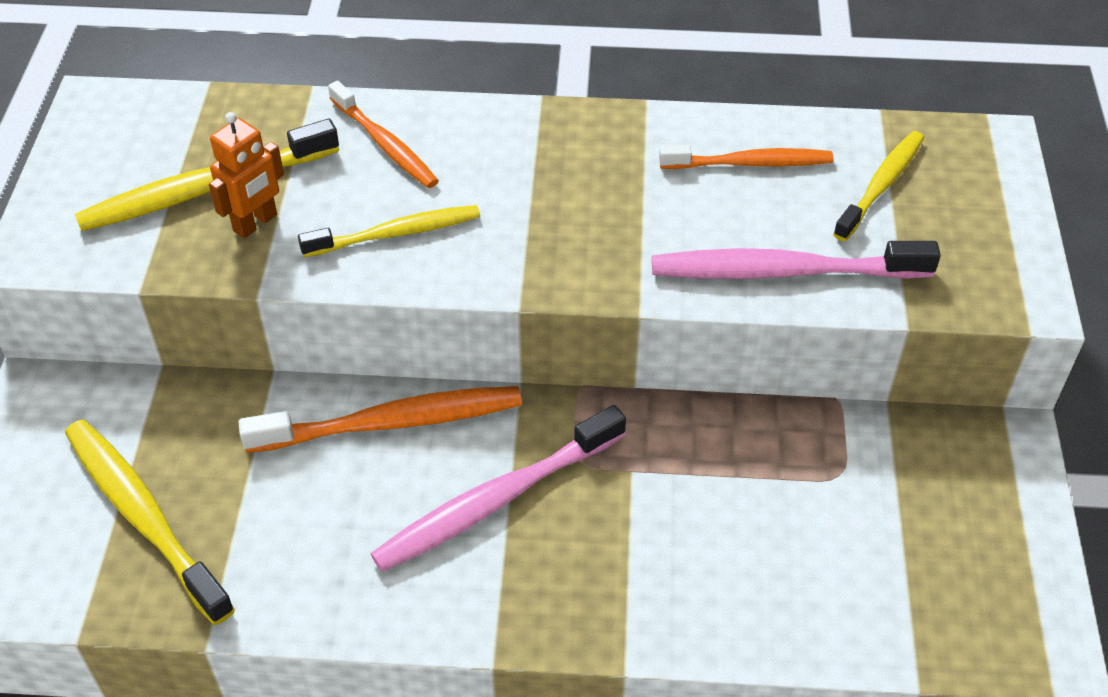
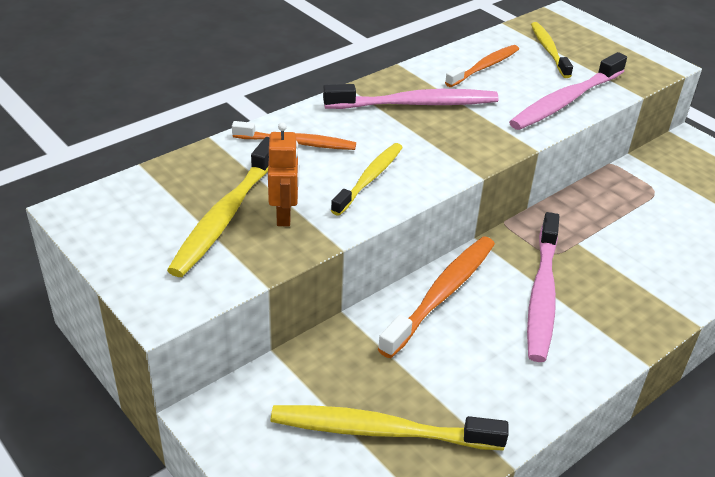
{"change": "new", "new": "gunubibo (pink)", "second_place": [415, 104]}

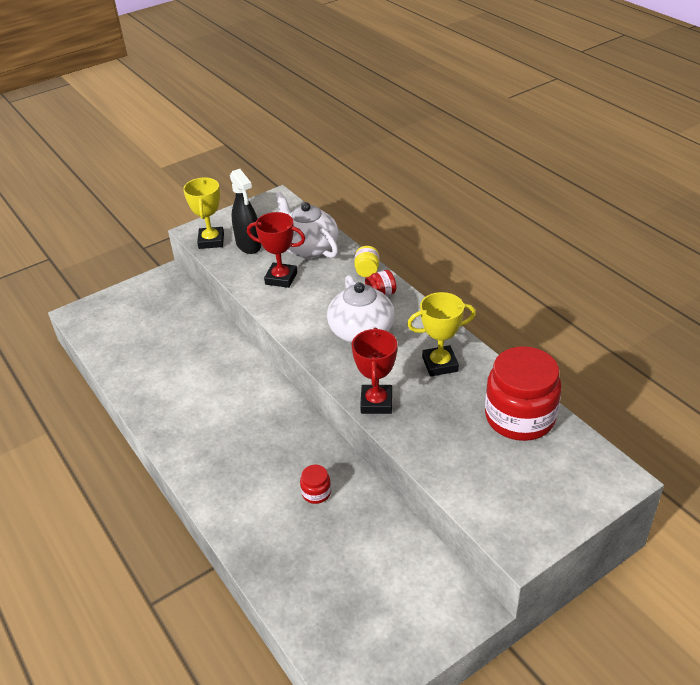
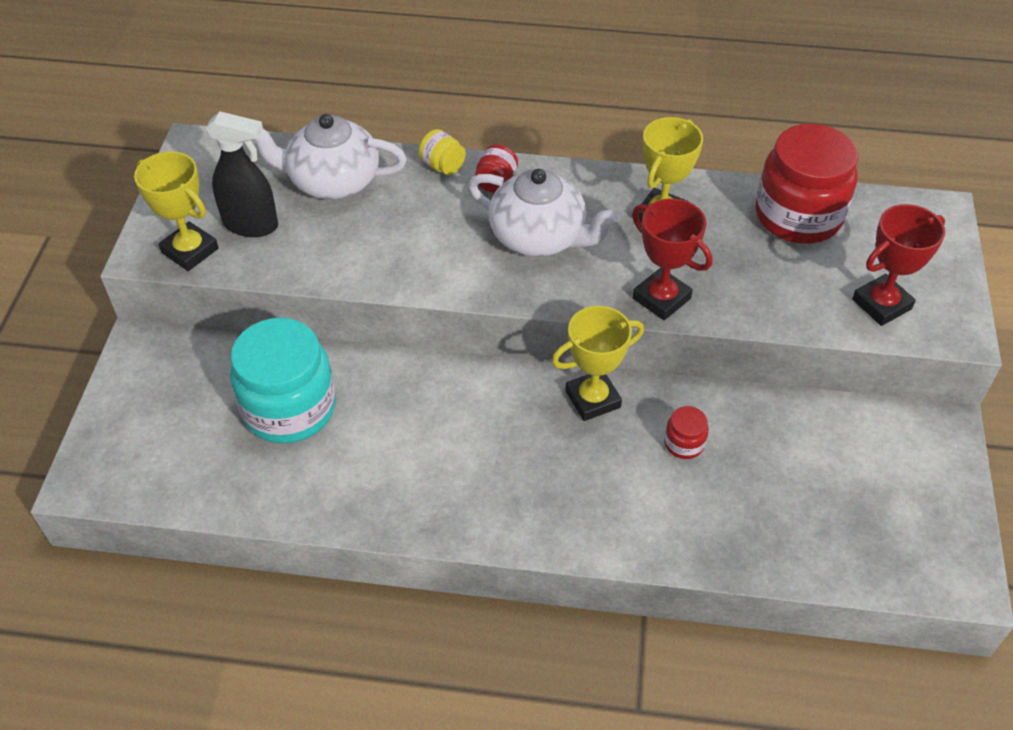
{"change": "shifted", "old": "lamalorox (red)", "first_place": [281, 278], "second_place": [881, 304]}
{"change": "new", "new": "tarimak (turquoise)", "second_place": [289, 408]}
{"change": "new", "new": "lamalorox (yellow)", "second_place": [592, 399]}

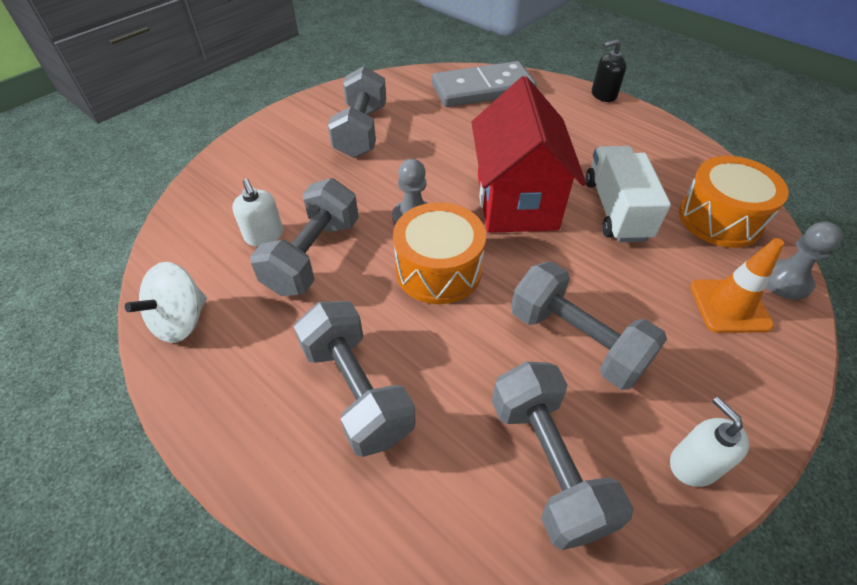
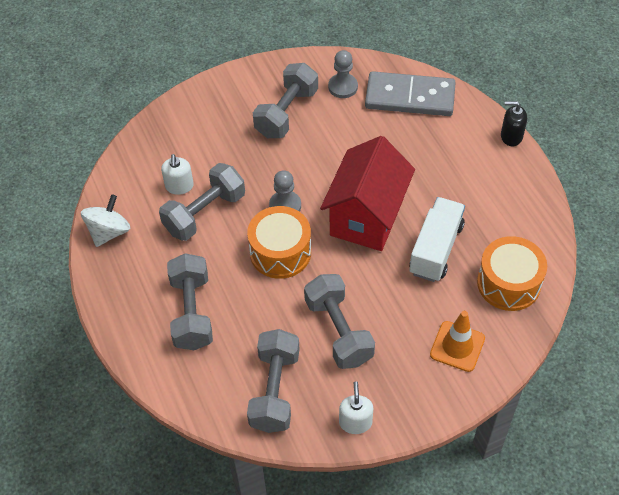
{"change": "rotated", "old": "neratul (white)", "first_place": [181, 321], "second_place": [109, 232], "degrees": 150}
{"change": "shifted", "old": "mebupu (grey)", "first_place": [785, 281], "second_place": [343, 87]}

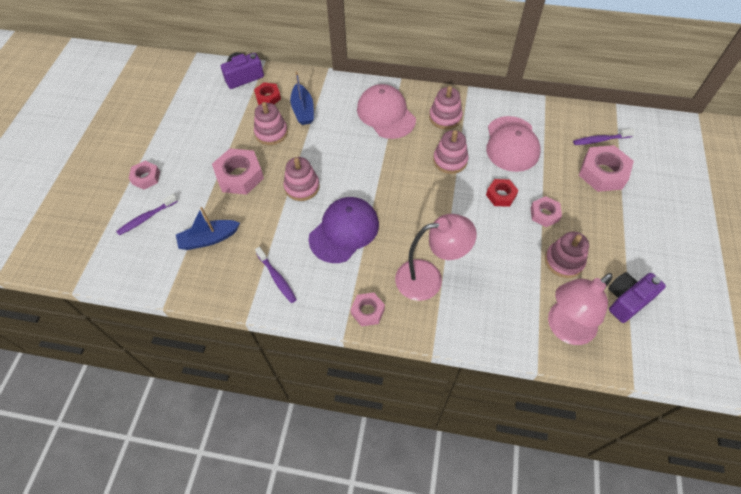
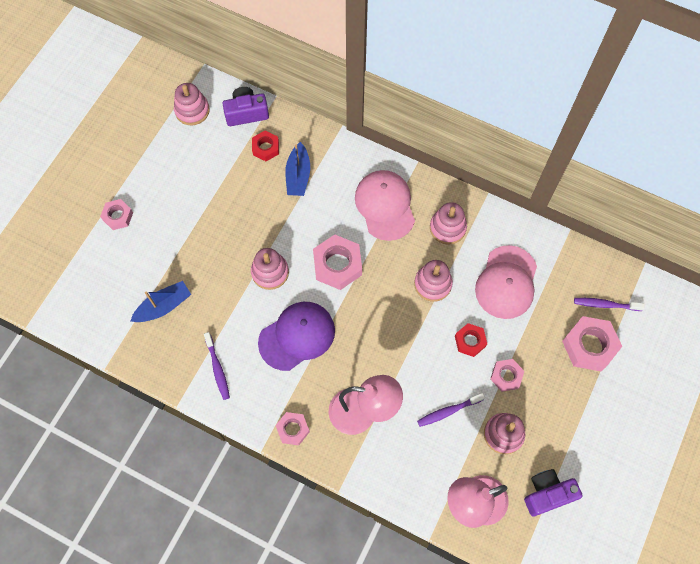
{"change": "shifted", "old": "gunubibo (purple)", "first_place": [146, 218], "second_place": [448, 411]}
{"change": "rotated", "old": "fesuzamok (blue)", "first_place": [209, 239], "second_place": [163, 306], "degrees": 150}
{"change": "shifted", "old": "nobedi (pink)", "first_place": [239, 176], "second_place": [337, 265]}
{"change": "shifted", "old": "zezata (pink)", "first_place": [271, 133], "second_place": [192, 110]}

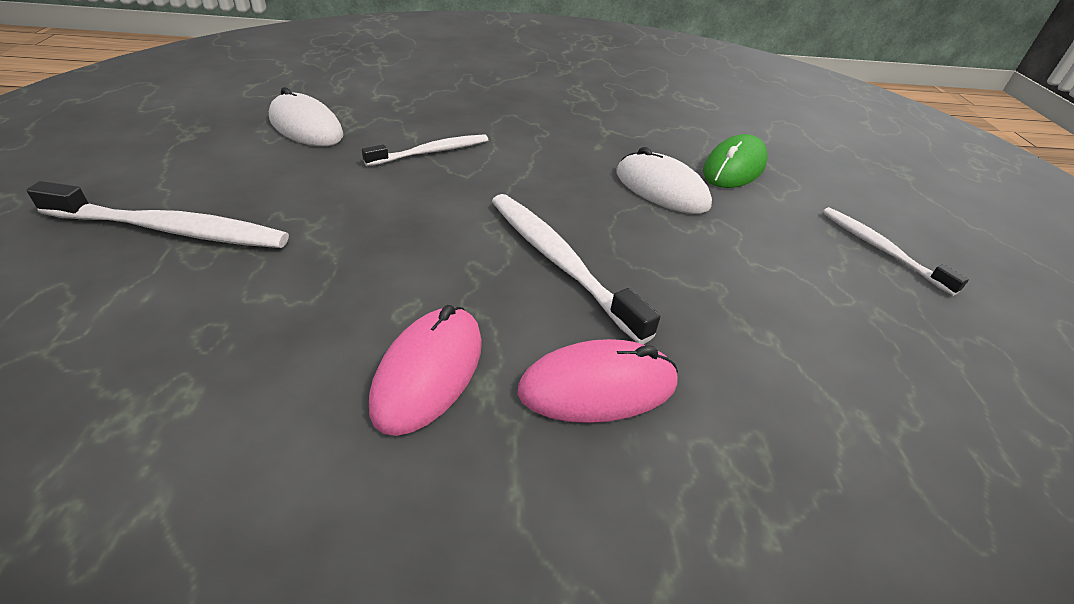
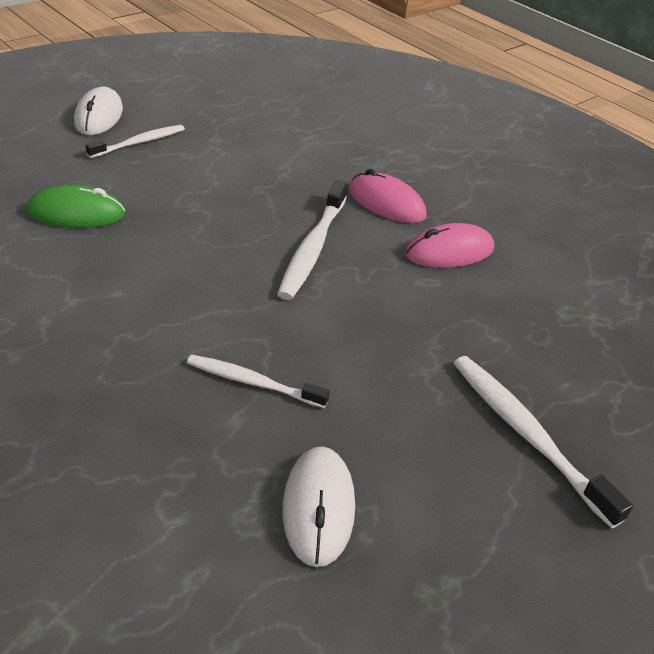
{"change": "shifted", "old": "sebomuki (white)", "first_place": [661, 189], "second_place": [99, 116]}
{"change": "rotated", "old": "gunubibo (white)", "first_place": [881, 249], "second_place": [139, 142], "degrees": -150}

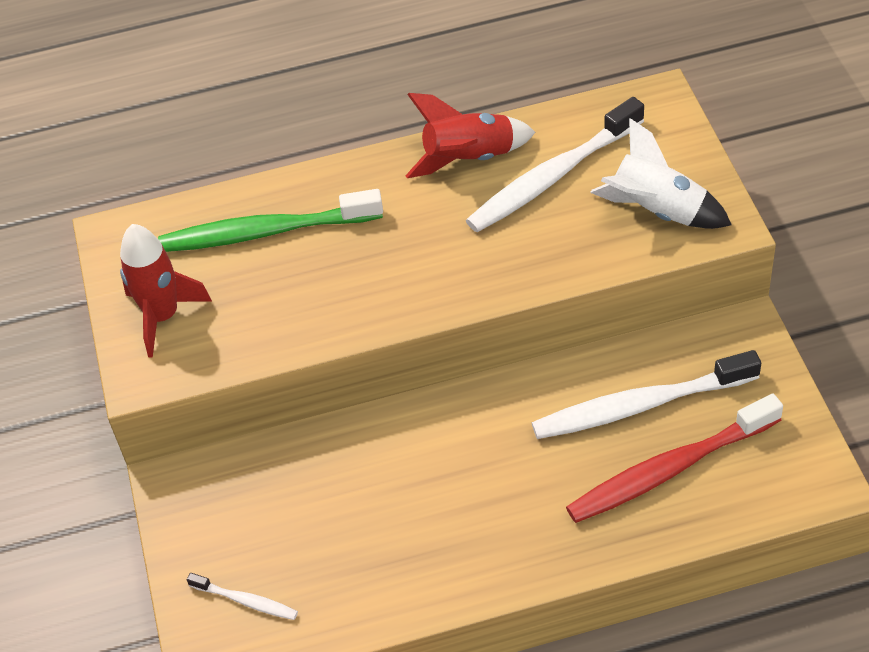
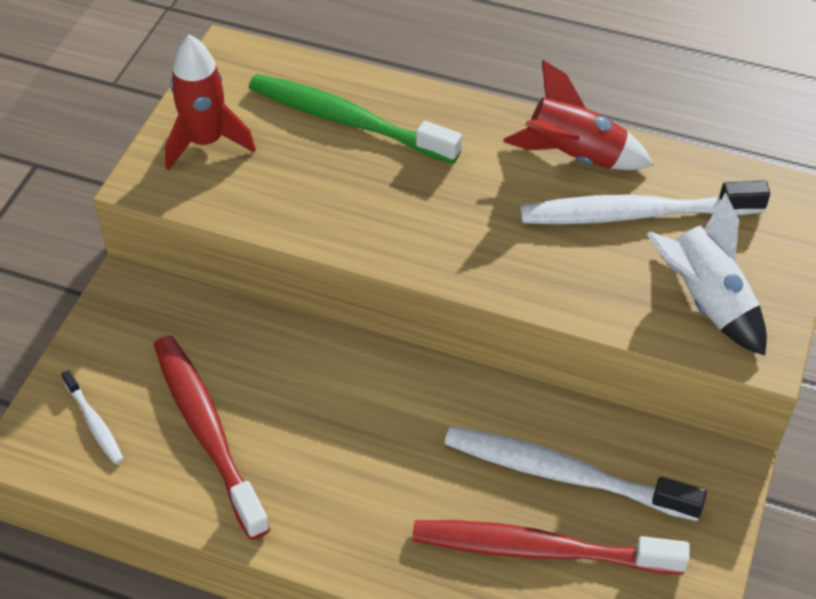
{"change": "new", "new": "gunubibo (red)", "second_place": [207, 432]}

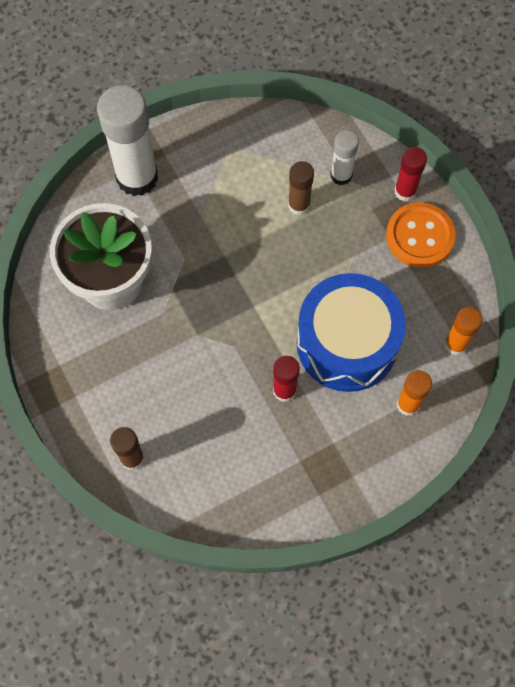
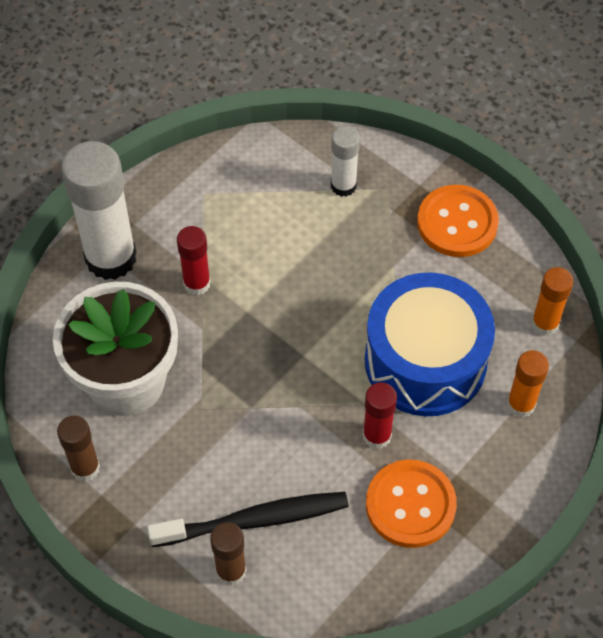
{"change": "shifted", "old": "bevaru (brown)", "first_place": [299, 205], "second_place": [85, 468]}
{"change": "shifted", "old": "bevaru (red)", "first_place": [405, 191], "second_place": [197, 283]}
{"change": "new", "new": "gunubibo (black)", "second_place": [254, 520]}
{"change": "new", "new": "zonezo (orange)", "second_place": [410, 505]}

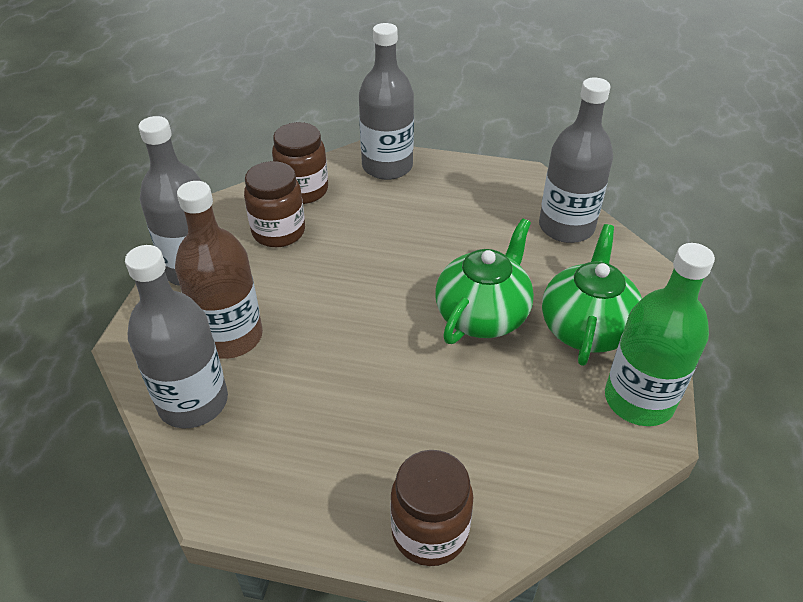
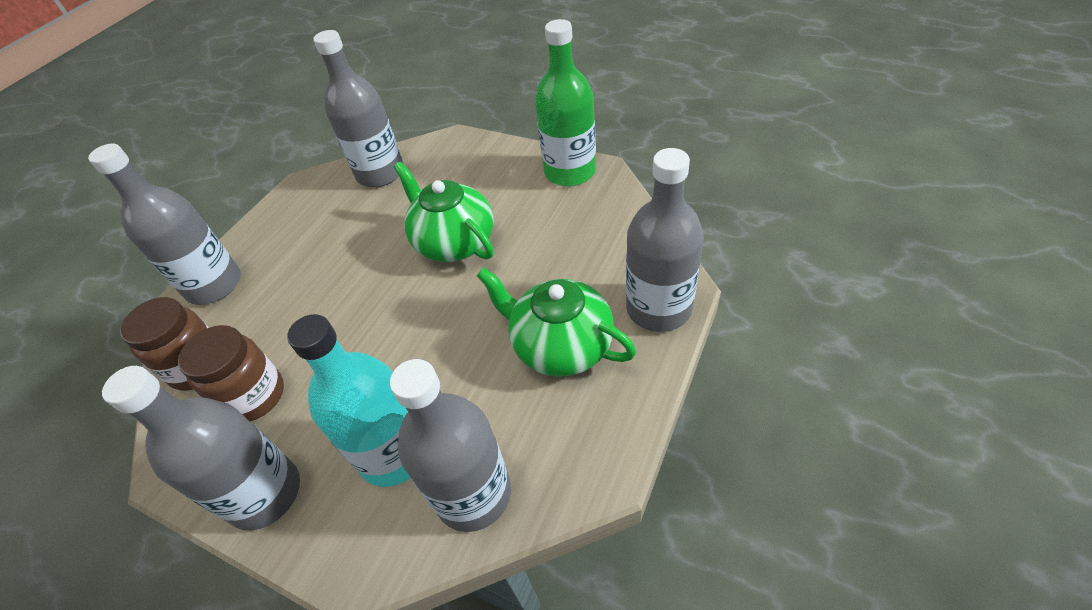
{"change": "repainted", "old": "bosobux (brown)", "new": "bosobux (turquoise)", "first_place": [230, 337], "second_place": [394, 453]}
{"change": "swapped", "old": "tarimak (brown)", "new": "bosobux (grey)", "first_place": [429, 532], "second_place": [658, 308]}
{"change": "shifted", "old": "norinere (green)", "first_place": [586, 327], "second_place": [560, 345]}

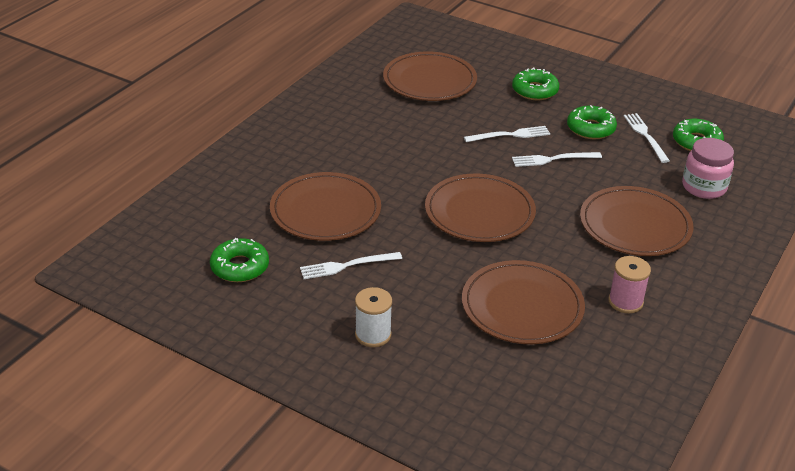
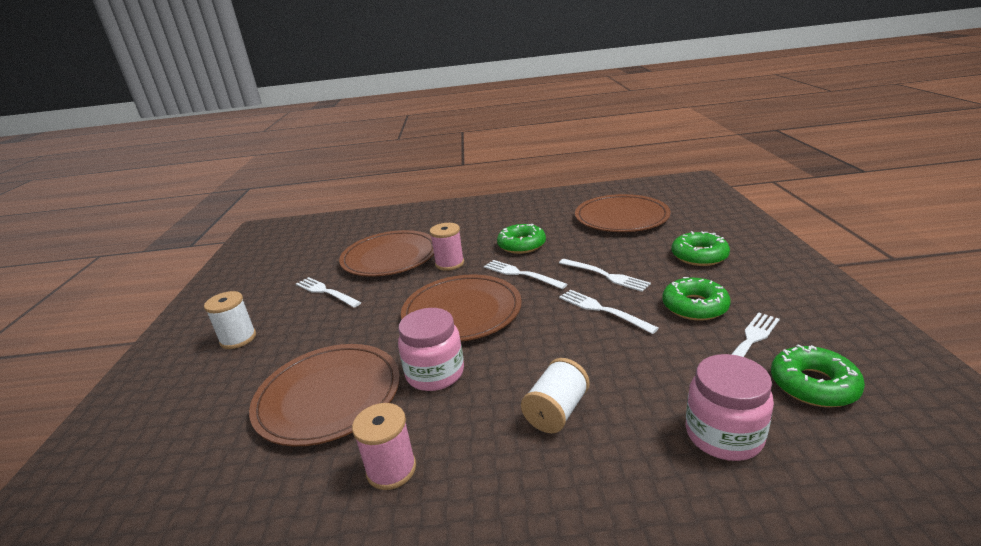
{"change": "shifted", "old": "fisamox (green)", "first_place": [240, 267], "second_place": [521, 245]}
{"change": "swapped", "old": "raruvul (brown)", "new": "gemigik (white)", "first_place": [635, 225], "second_place": [556, 411]}
{"change": "new", "new": "tarimak (pink)", "second_place": [435, 373]}
{"change": "new", "new": "gemigik (pink)", "second_place": [449, 263]}
{"change": "new", "new": "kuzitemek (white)", "second_place": [521, 274]}

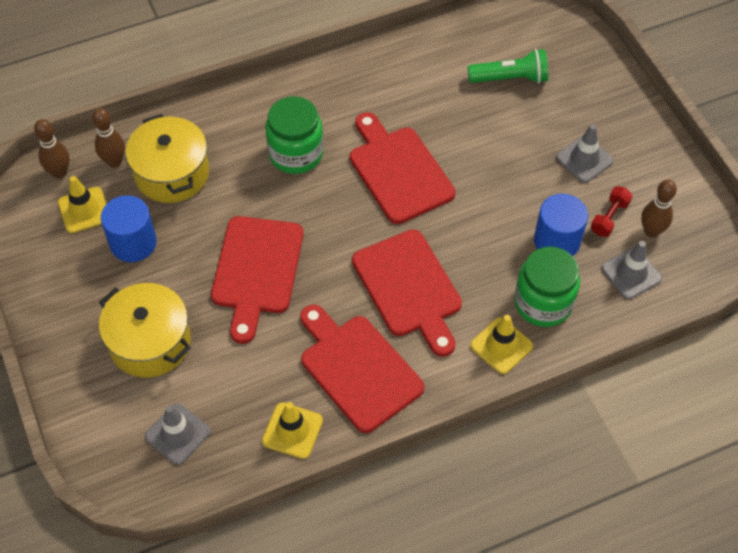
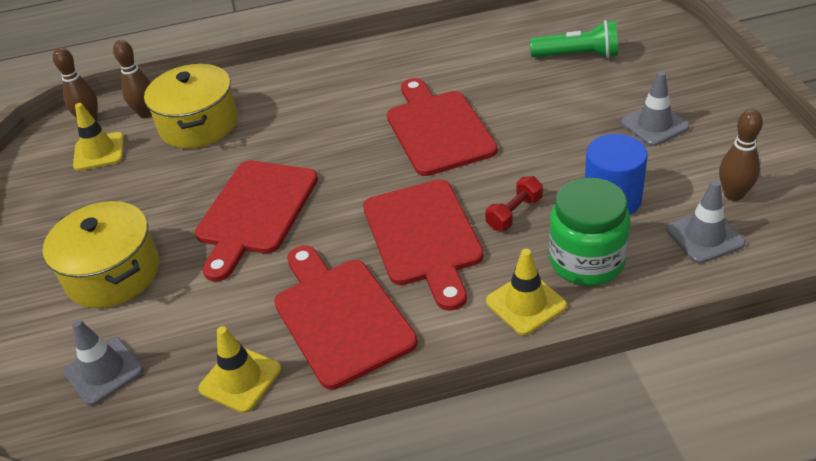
{"change": "gone", "old": "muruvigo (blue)", "first_place": [133, 243]}
{"change": "gone", "old": "tarimak (green)", "first_place": [296, 153]}
{"change": "shifted", "old": "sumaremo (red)", "first_place": [609, 217], "second_place": [514, 213]}

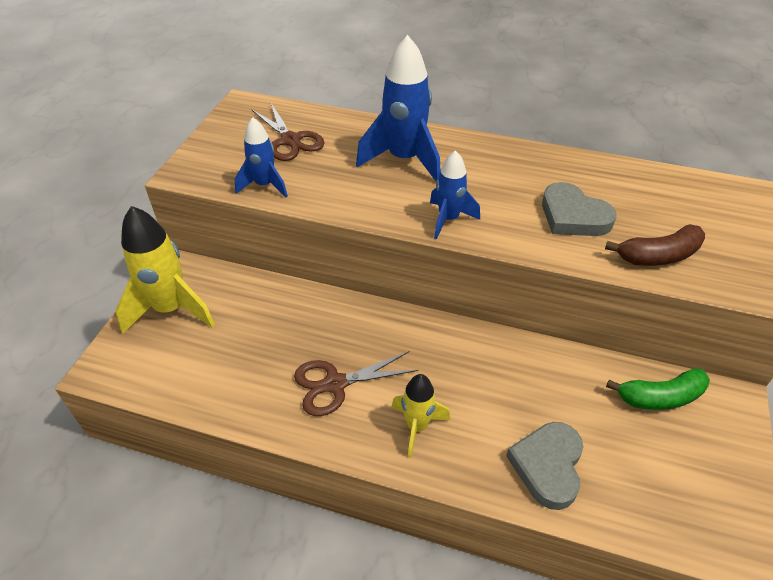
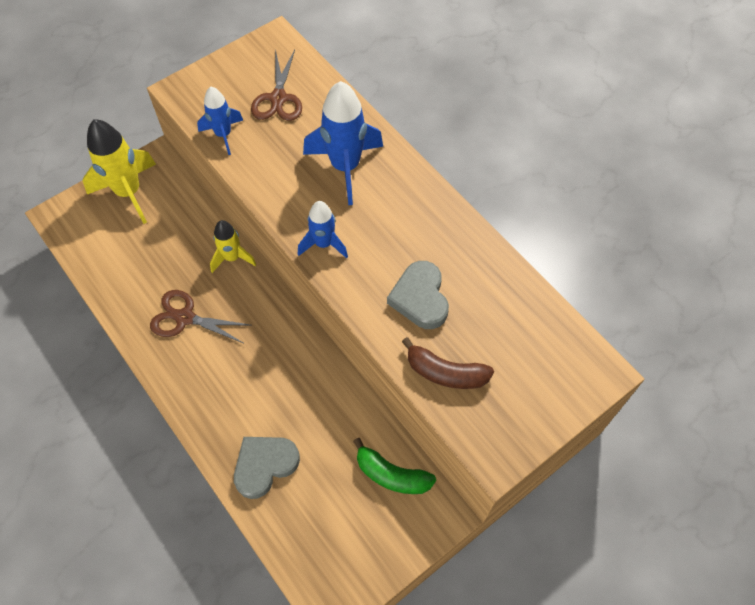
{"change": "shifted", "old": "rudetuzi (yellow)", "first_place": [417, 426], "second_place": [232, 258]}

